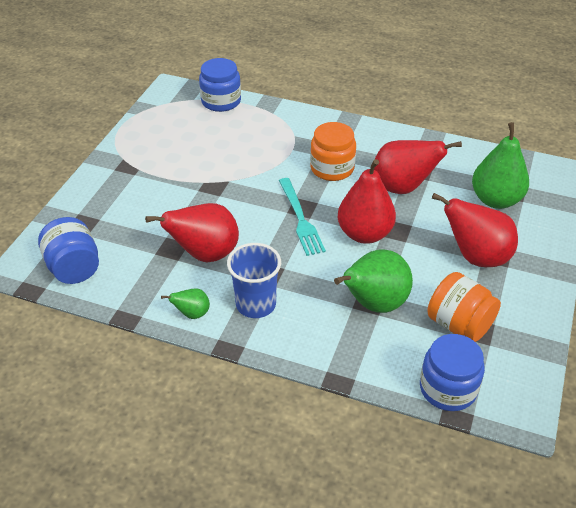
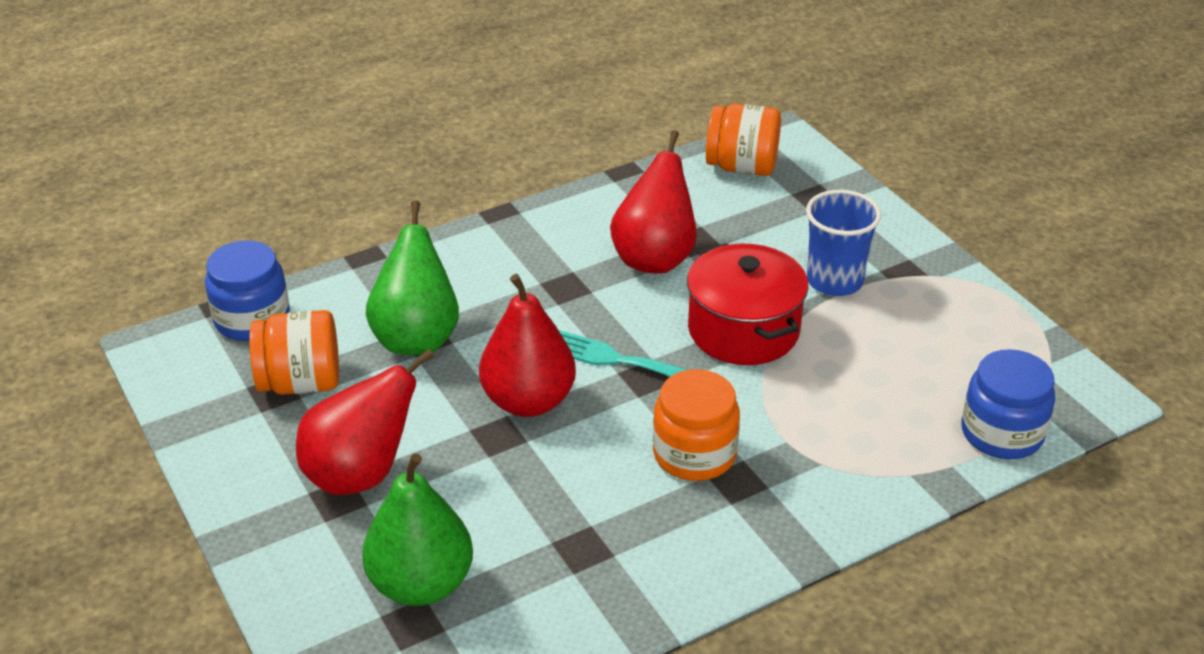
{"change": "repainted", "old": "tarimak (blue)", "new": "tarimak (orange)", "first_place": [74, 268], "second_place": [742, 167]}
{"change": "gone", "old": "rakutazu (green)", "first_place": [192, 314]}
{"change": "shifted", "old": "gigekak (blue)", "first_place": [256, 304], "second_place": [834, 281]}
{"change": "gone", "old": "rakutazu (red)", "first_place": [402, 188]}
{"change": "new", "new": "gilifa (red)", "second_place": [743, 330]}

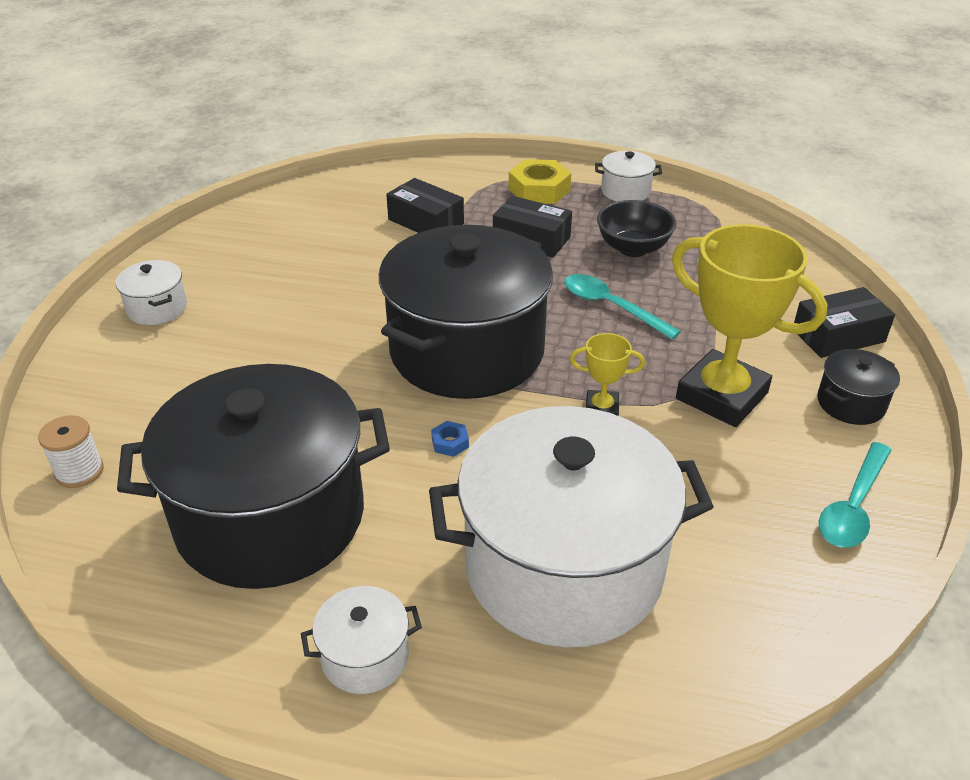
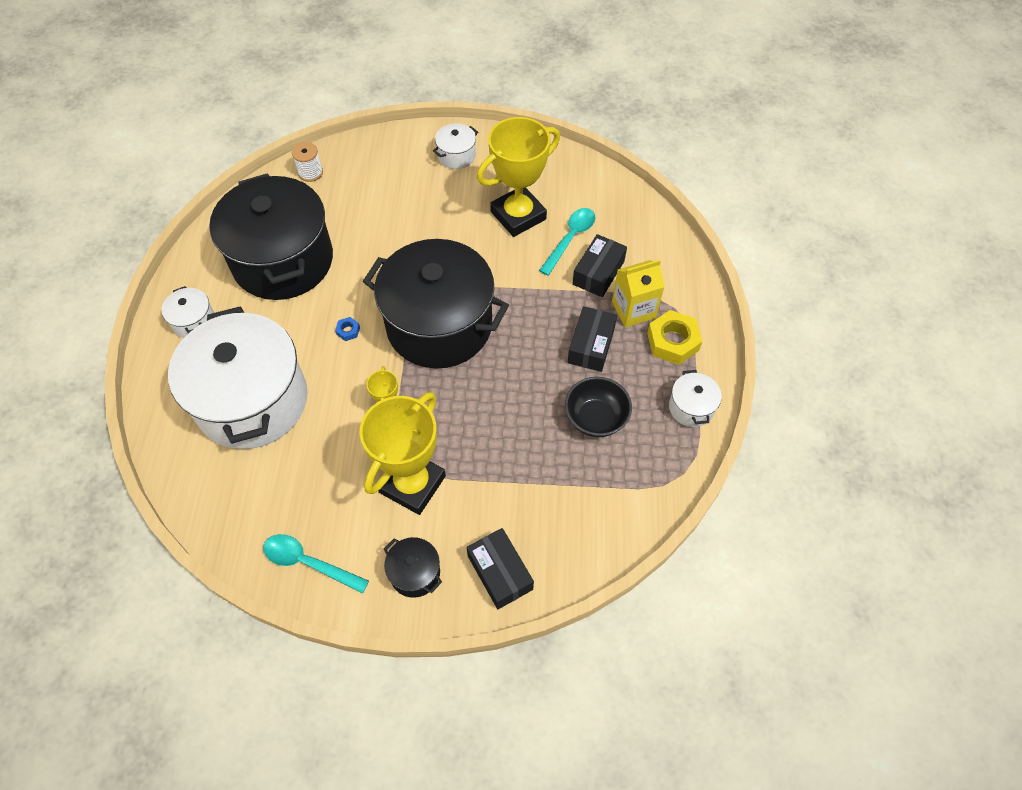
{"change": "shifted", "old": "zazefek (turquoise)", "first_place": [611, 306], "second_place": [570, 239]}
{"change": "new", "new": "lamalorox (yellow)", "second_place": [518, 215]}
{"change": "new", "new": "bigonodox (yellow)", "second_place": [633, 310]}

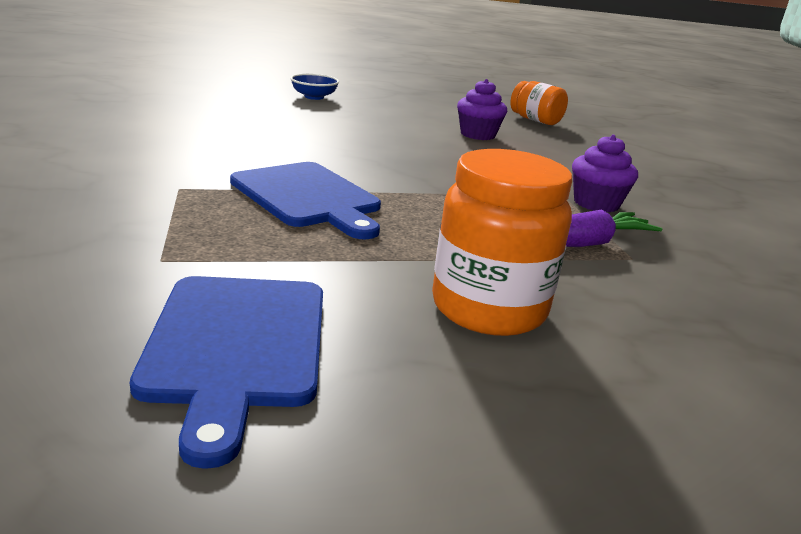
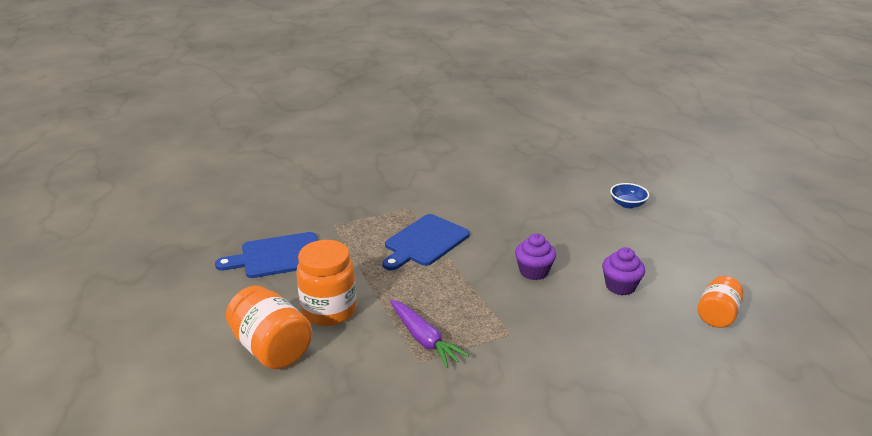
{"change": "shifted", "old": "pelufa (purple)", "first_place": [596, 203], "second_place": [533, 271]}
{"change": "new", "new": "tarimak (orange)", "second_place": [272, 348]}

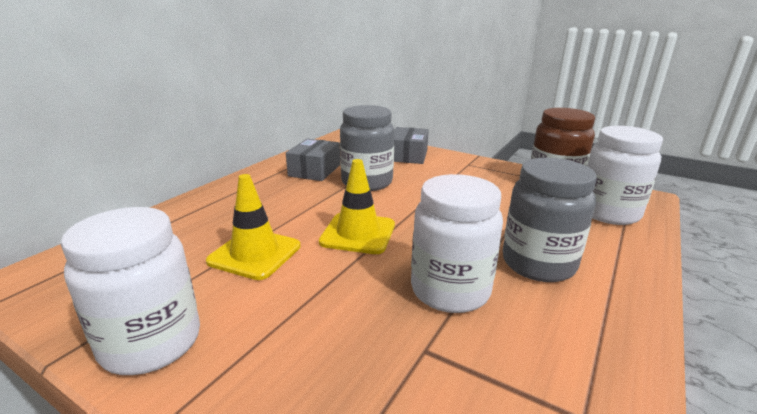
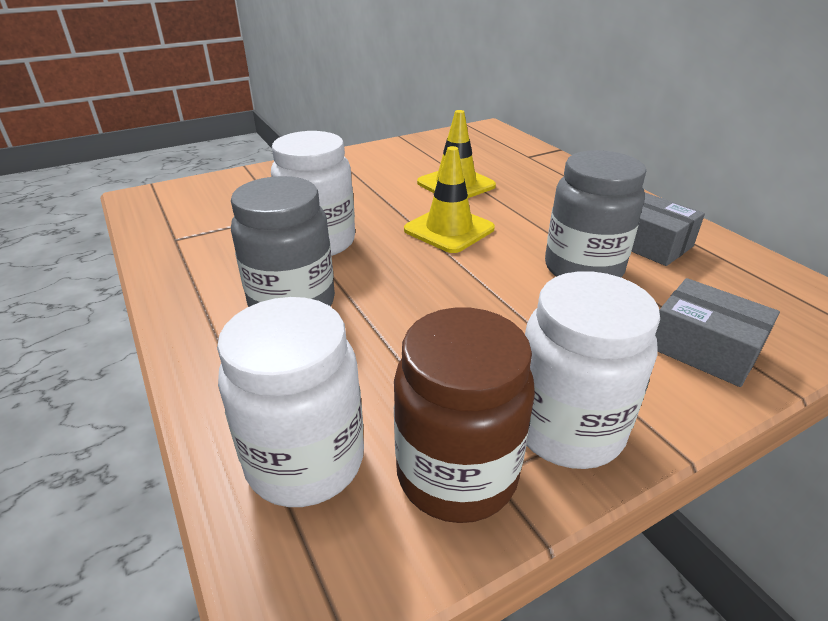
{"change": "shifted", "old": "tarimak (white)", "first_place": [151, 343], "second_place": [567, 428]}

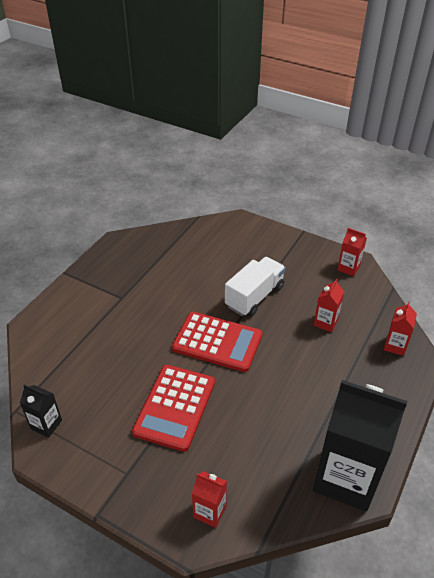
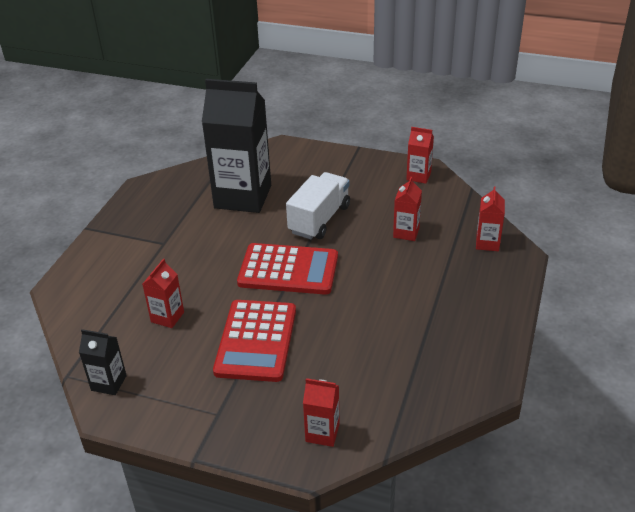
{"change": "shifted", "old": "bigonodox (black)", "first_place": [346, 478], "second_place": [243, 197]}
{"change": "new", "new": "bigonodox (red)", "second_place": [167, 317]}

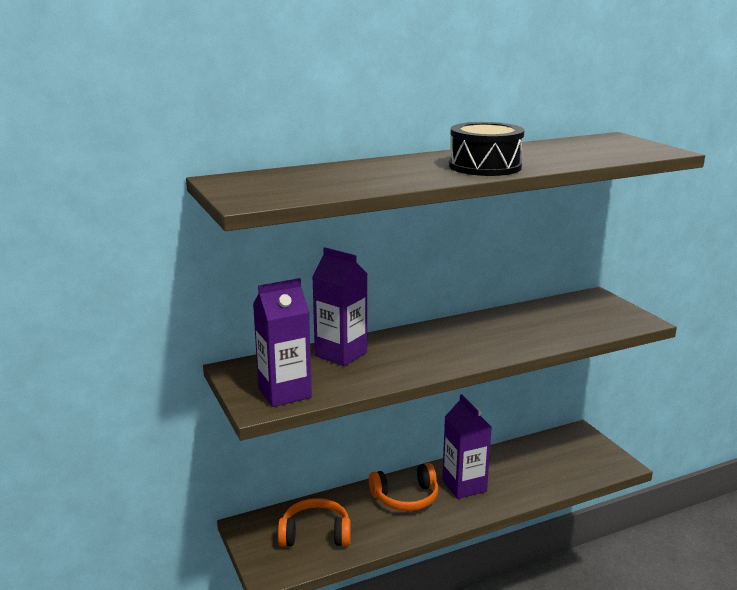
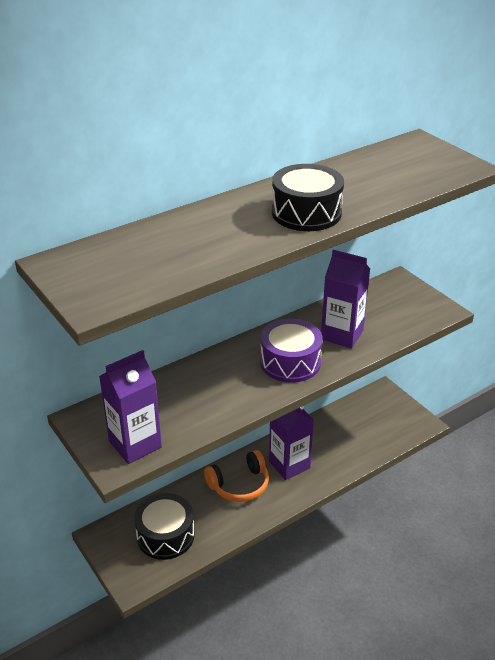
{"change": "swapped", "old": "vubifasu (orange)", "new": "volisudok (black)", "first_place": [315, 534], "second_place": [165, 535]}
{"change": "shifted", "old": "bigonodox (purple)", "first_place": [341, 354], "second_place": [342, 335]}
{"change": "new", "new": "volisudok (purple)", "second_place": [290, 362]}

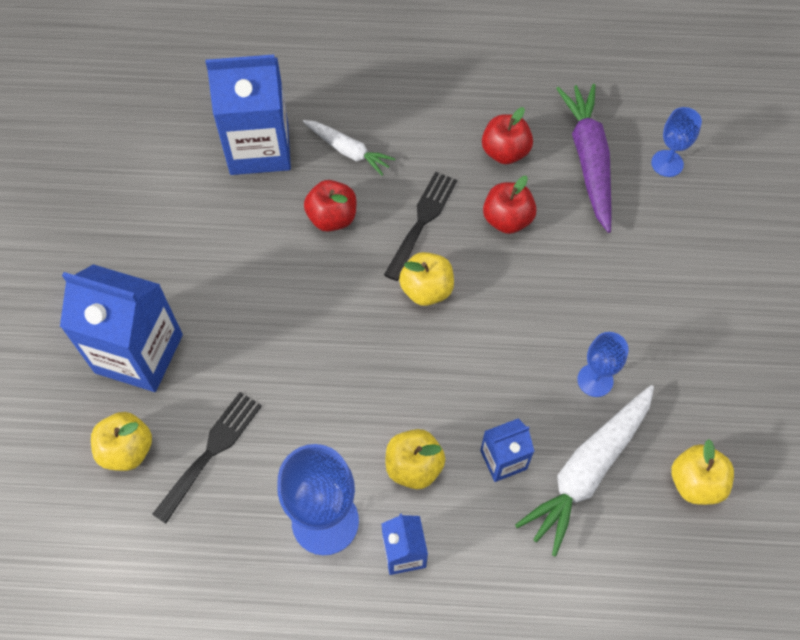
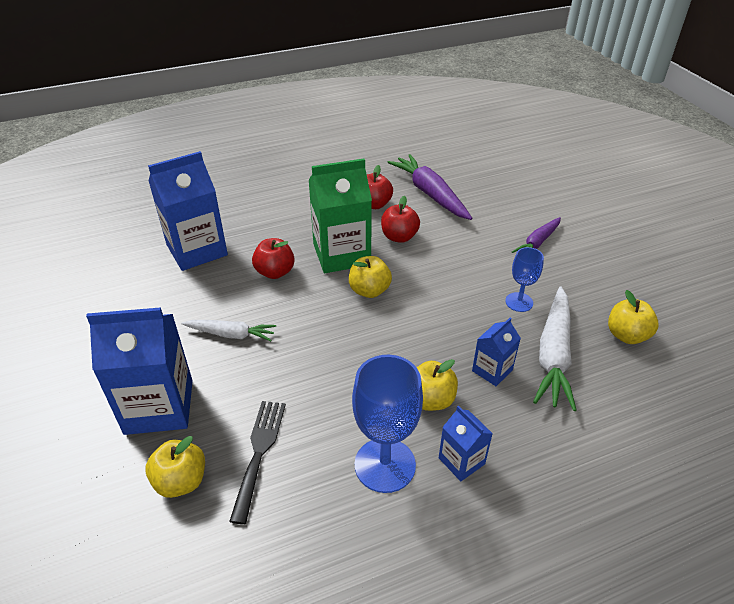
{"change": "shifted", "old": "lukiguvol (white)", "first_place": [348, 151], "second_place": [231, 334]}
{"change": "swapped", "old": "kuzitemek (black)", "new": "bigonodox (green)", "first_place": [422, 221], "second_place": [341, 254]}
{"change": "gone", "old": "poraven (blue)", "first_place": [667, 163]}
{"change": "new", "new": "lukiguvol (purple)", "second_place": [537, 243]}

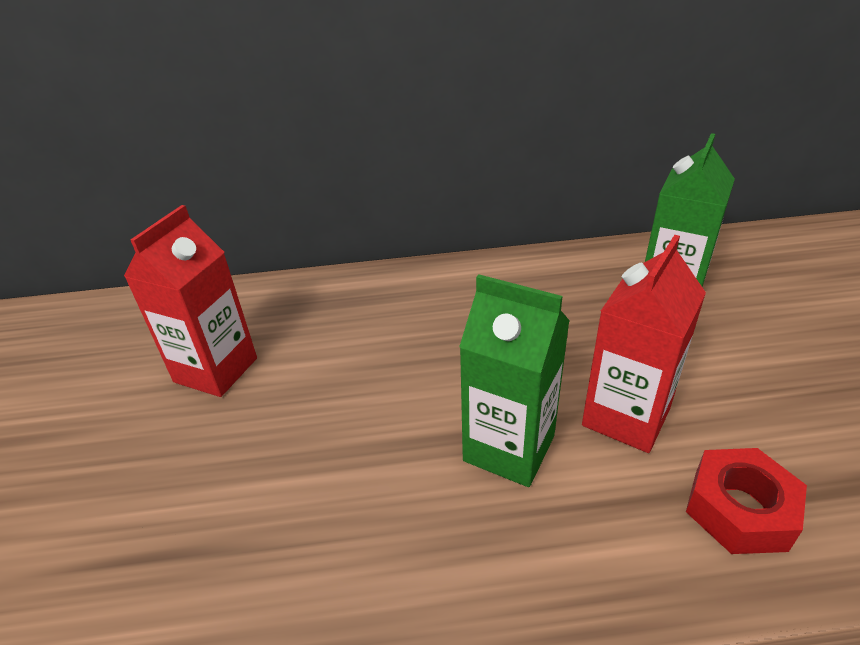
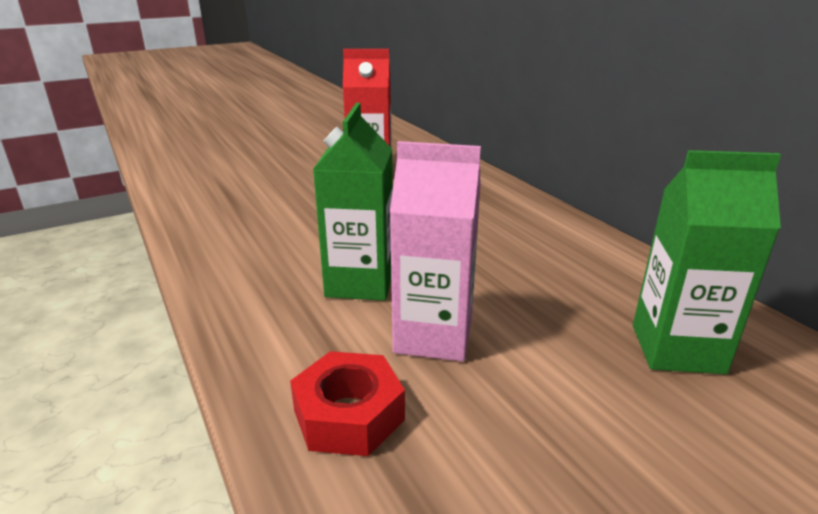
{"change": "repainted", "old": "bigonodox (red)", "new": "bigonodox (pink)", "first_place": [626, 417], "second_place": [433, 336]}

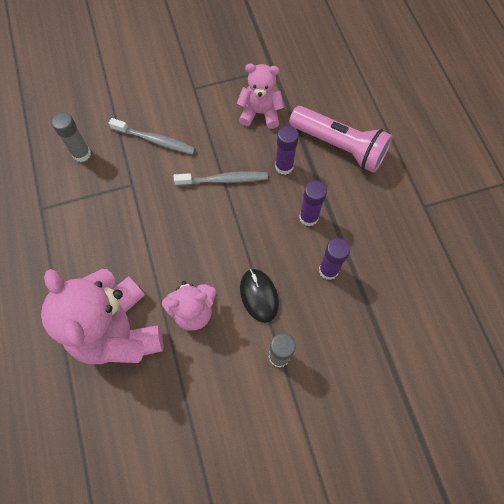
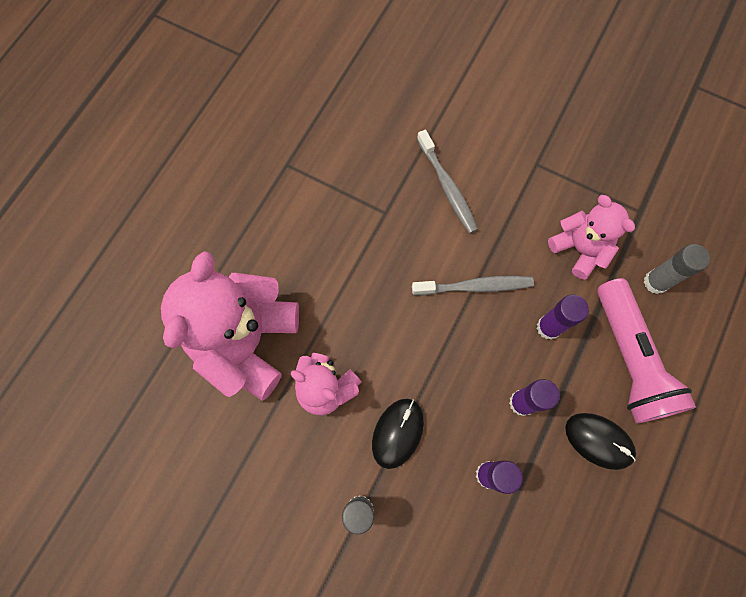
{"change": "shifted", "old": "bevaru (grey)", "first_place": [81, 154], "second_place": [655, 282]}
{"change": "rotated", "old": "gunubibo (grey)", "first_place": [224, 180], "second_place": [475, 286], "degrees": -45}
{"change": "new", "new": "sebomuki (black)", "second_place": [599, 441]}

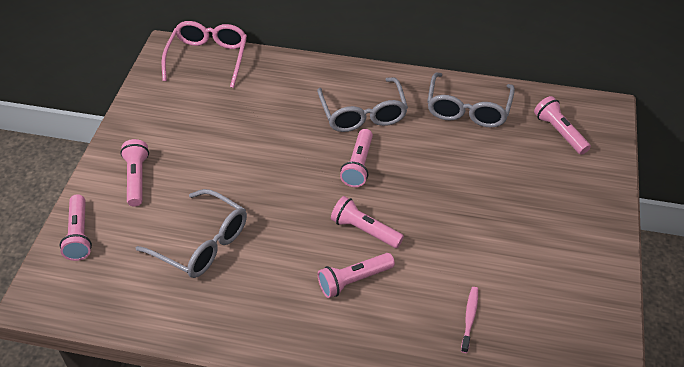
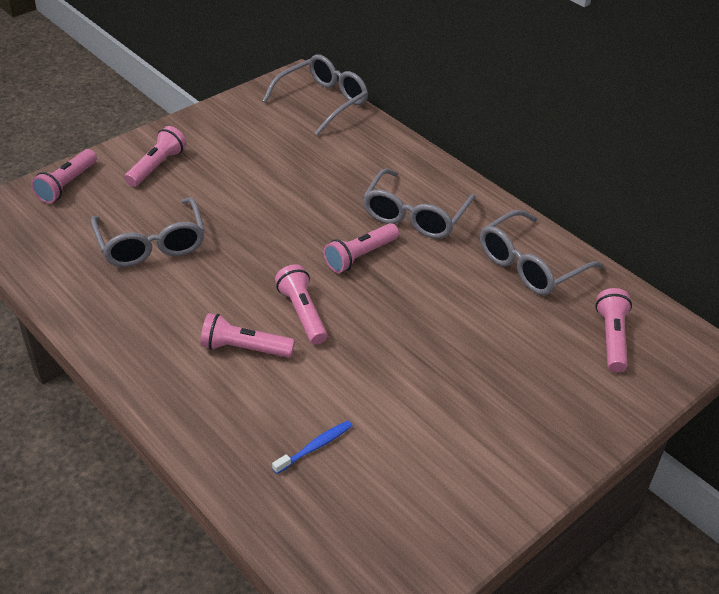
{"change": "repainted", "old": "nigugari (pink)", "new": "nigugari (grey)", "first_place": [208, 58], "second_place": [323, 101]}
{"change": "repainted", "old": "gunubibo (pink)", "new": "gunubibo (blue)", "first_place": [469, 319], "second_place": [314, 447]}

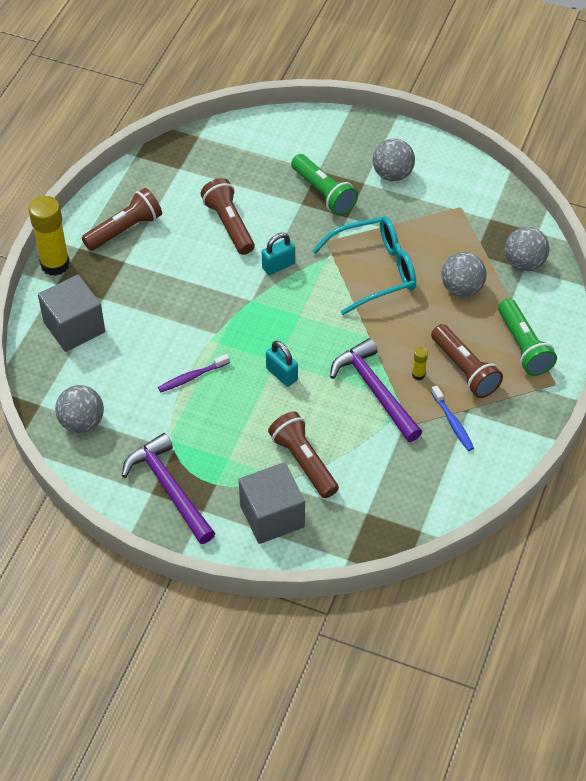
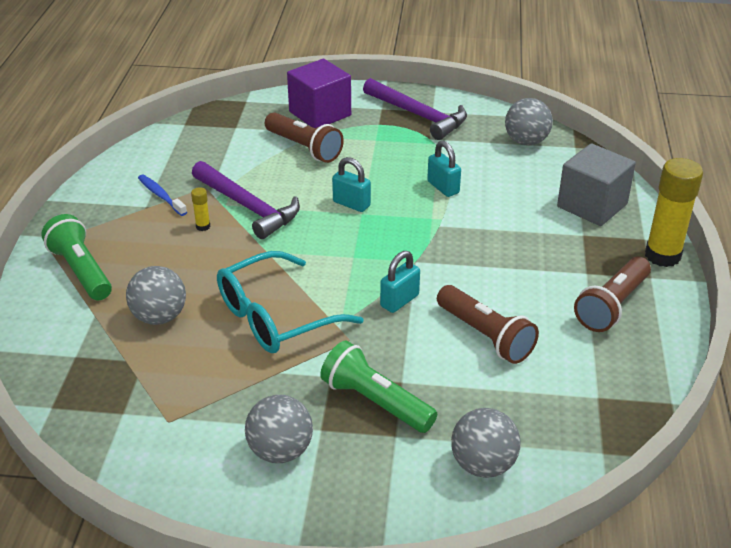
{"change": "swapped", "old": "gunubibo (purple)", "new": "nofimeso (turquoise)", "first_place": [192, 377], "second_place": [443, 187]}
{"change": "repainted", "old": "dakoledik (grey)", "new": "dakoledik (purple)", "first_place": [272, 516], "second_place": [320, 113]}
{"change": "gone", "old": "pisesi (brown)", "first_place": [464, 370]}
{"change": "shifted", "old": "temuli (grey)", "first_place": [524, 263], "second_place": [483, 465]}

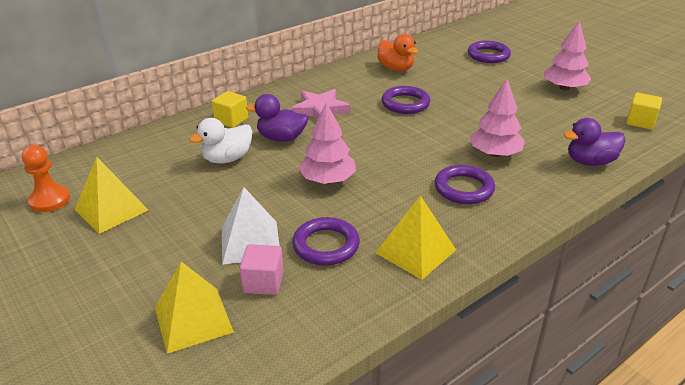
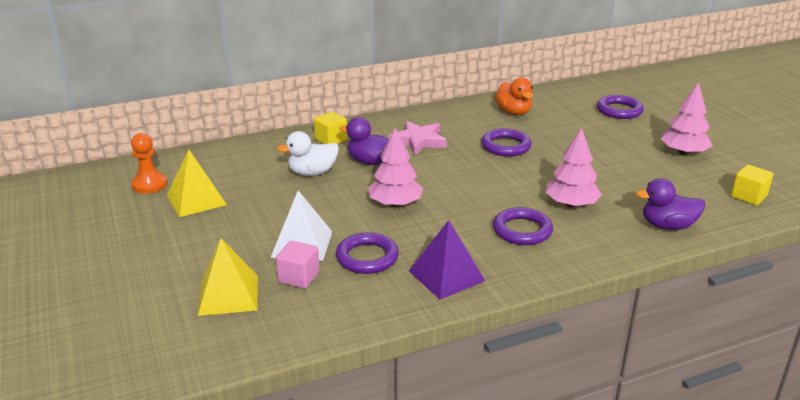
{"change": "repainted", "old": "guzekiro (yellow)", "new": "guzekiro (purple)", "first_place": [415, 251], "second_place": [446, 275]}

